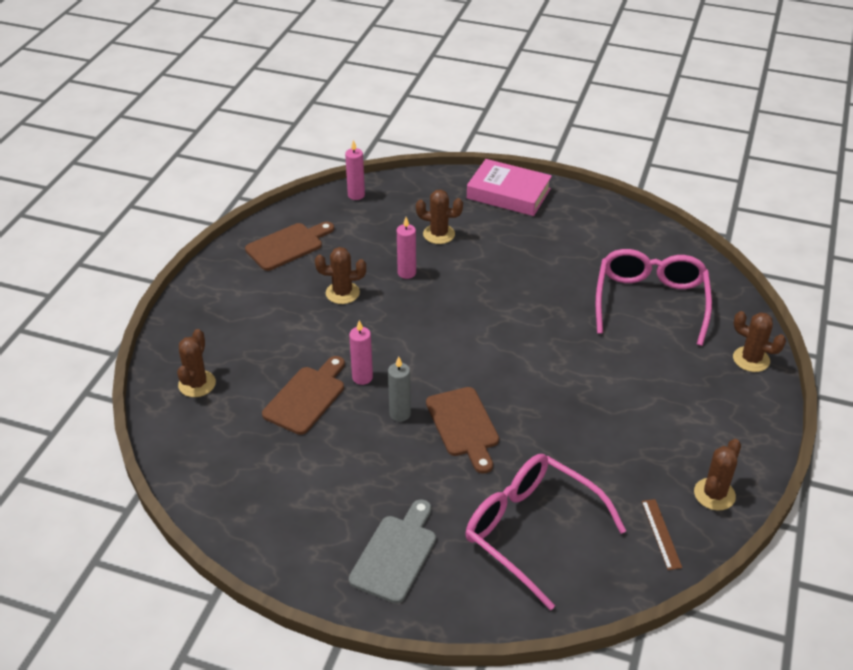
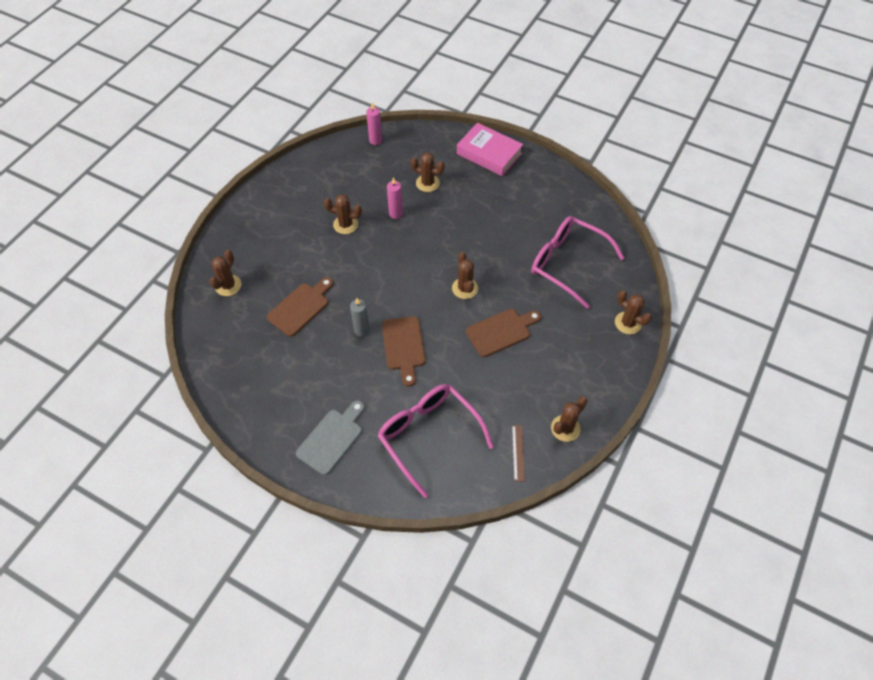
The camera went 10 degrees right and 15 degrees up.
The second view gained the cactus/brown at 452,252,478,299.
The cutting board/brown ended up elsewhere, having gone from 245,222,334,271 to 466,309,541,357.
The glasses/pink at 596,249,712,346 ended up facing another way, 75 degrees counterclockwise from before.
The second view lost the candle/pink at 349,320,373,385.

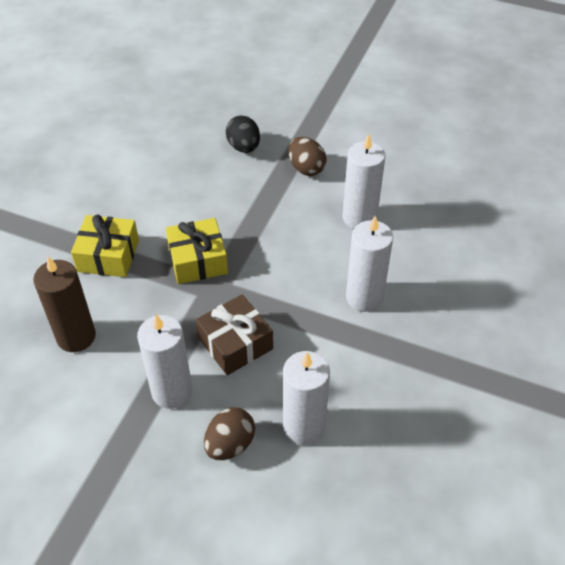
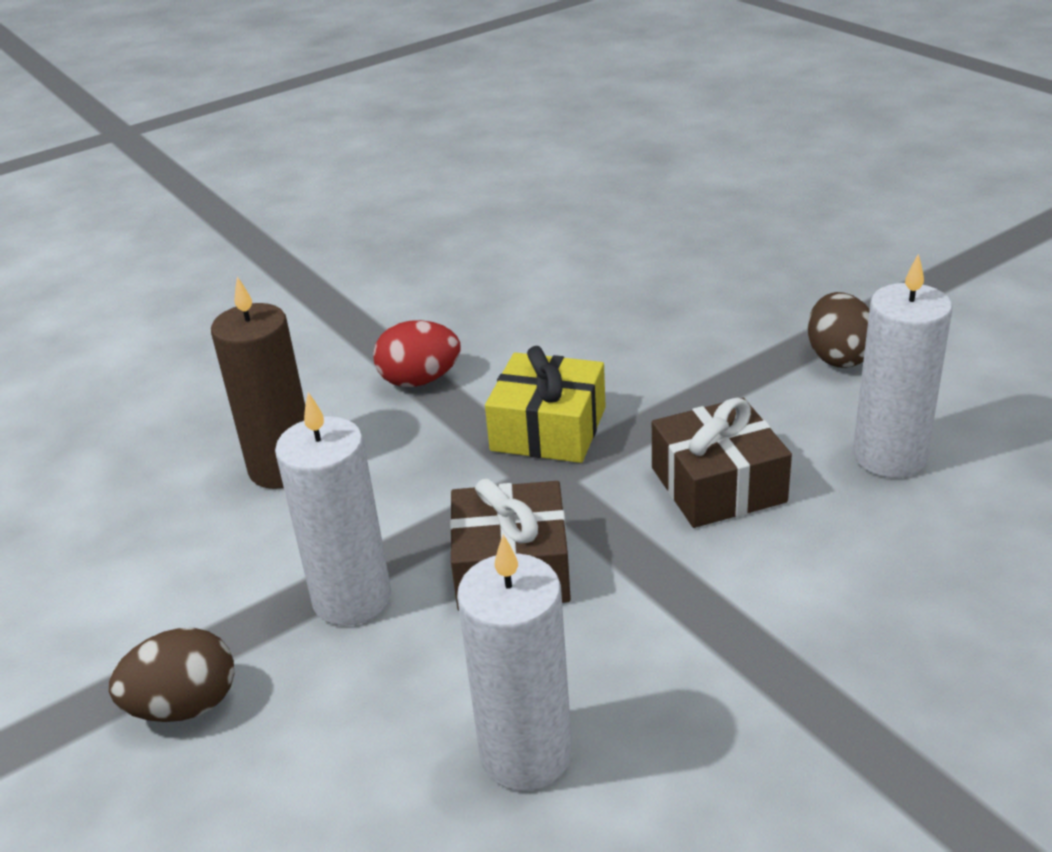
The camera went 35 degrees right and 15 degrees down.
The egg/brown ended up elsewhere, having gone from 204,407,255,460 to 109,628,234,722.
Where the gift/yellow stood at 71,214,139,277, the egg/red came to stand at 373,320,461,387.
The second view gained the gift/brown at 652,398,792,528.
The second view lost the egg/black at 226,116,260,153.
The second view lost the candle/white at 346,216,393,312.

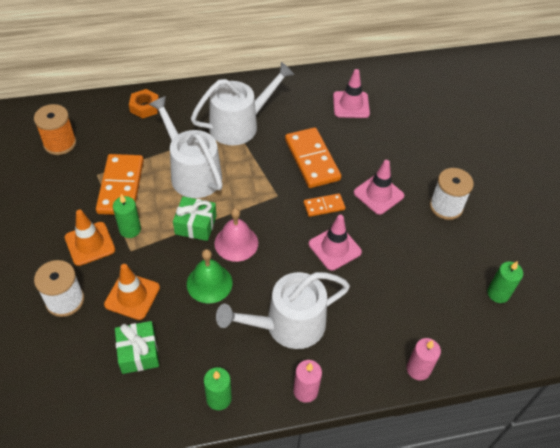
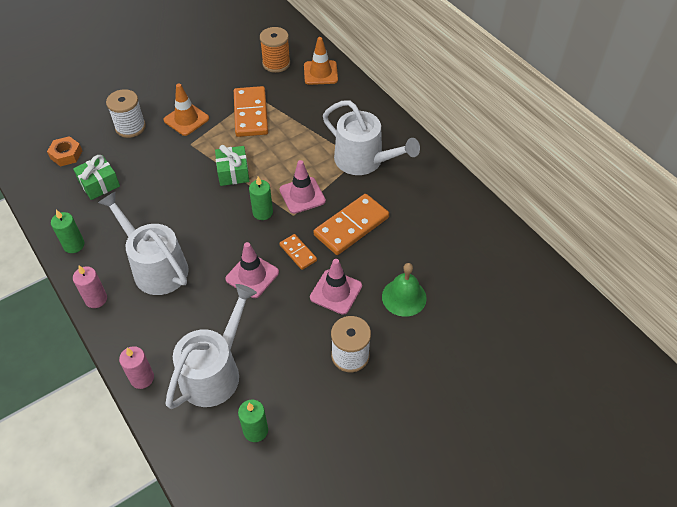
The camera went 70 degrees right and 0 degrees up.
The nut/orange ended up elsewhere, having gone from 129,89,159,119 to 47,136,82,166.
The watering can/white ended up elsewhere, having gone from 149,96,223,198 to 166,284,257,409.
The domino/orange at 96,154,144,215 ended up facing another way, 75 degrees counterclockwise from before.
The candle/green ended up elsewhere, having gone from 113,194,141,238 to 249,177,273,220.
The traffic cone/pink ended up elsewhere, having gone from 333,69,370,118 to 280,160,326,214.
The traffic cone/orange ended up elsewhere, having gone from 104,264,160,320 to 304,37,338,85.
The bell/green ended up elsewhere, having gone from 187,249,232,304 to 382,263,427,317.
The second view lost the bell/pink at 215,208,258,262.

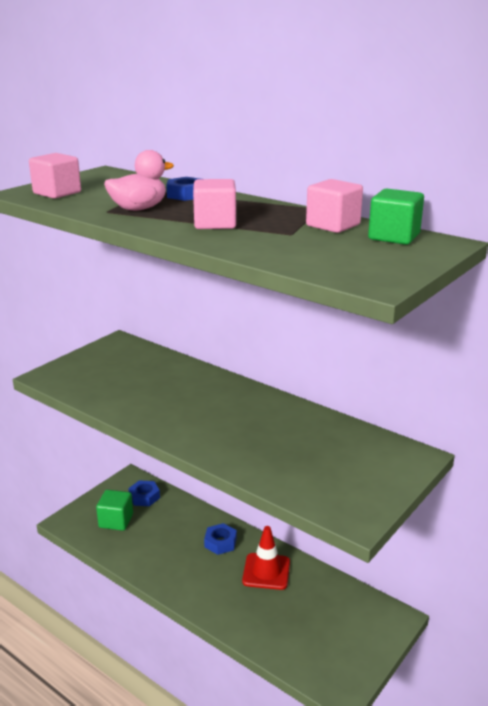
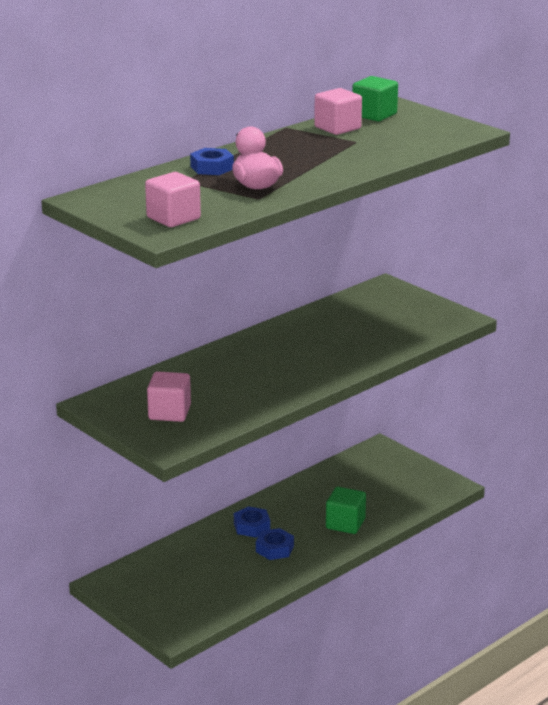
The camera went 80 degrees left and 0 degrees up.
The cube/pink ended up elsewhere, having gone from 193,179,236,229 to 147,371,191,422.
The nut/blue ended up elsewhere, having gone from 128,480,160,506 to 256,528,294,560.
The cube/green ended up elsewhere, having gone from 96,490,133,531 to 326,487,366,534.
The second view lost the traffic cone/red at 242,526,290,590.

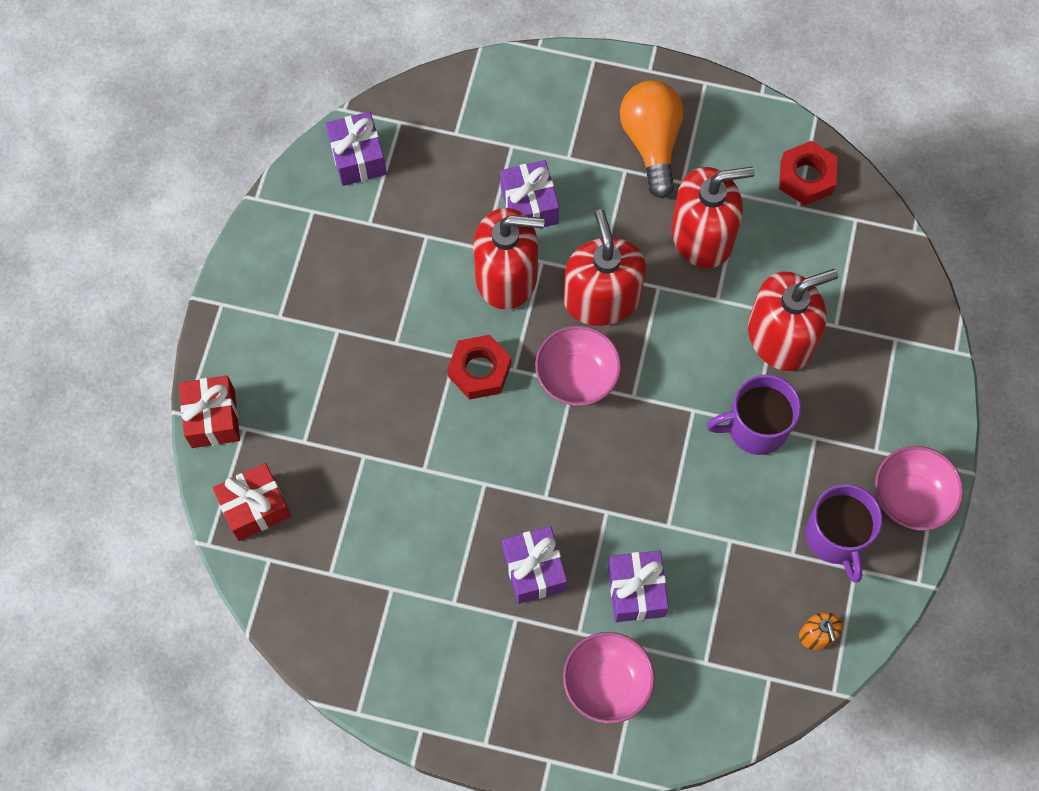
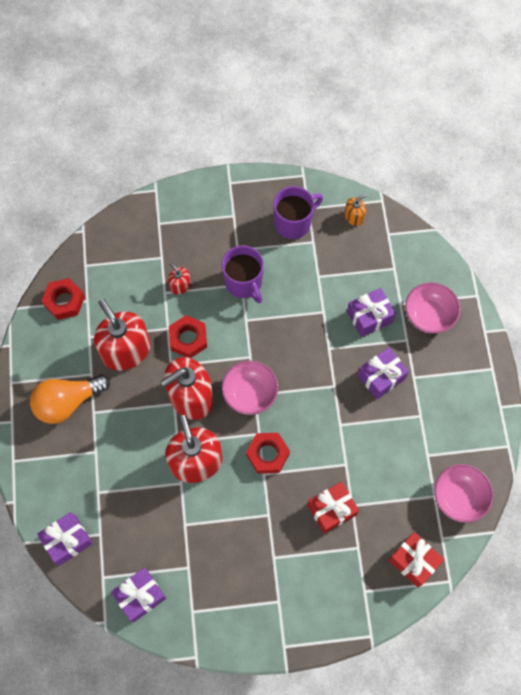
The camera went 110 degrees left and 0 degrees up.
The gift/purple ended up elsewhere, having gone from 500,160,559,230 to 37,512,93,566.
The size of the soap dispenser/red at 748,269,838,371 changed by a factor of 0.45.
The second view gained the nut/red at 169,315,207,358.
The gift/red ended up elsewhere, having gone from 179,376,240,448 to 307,482,359,534.
The bowl/pink ended up elsewhere, having gone from 875,446,963,531 to 434,464,493,523.

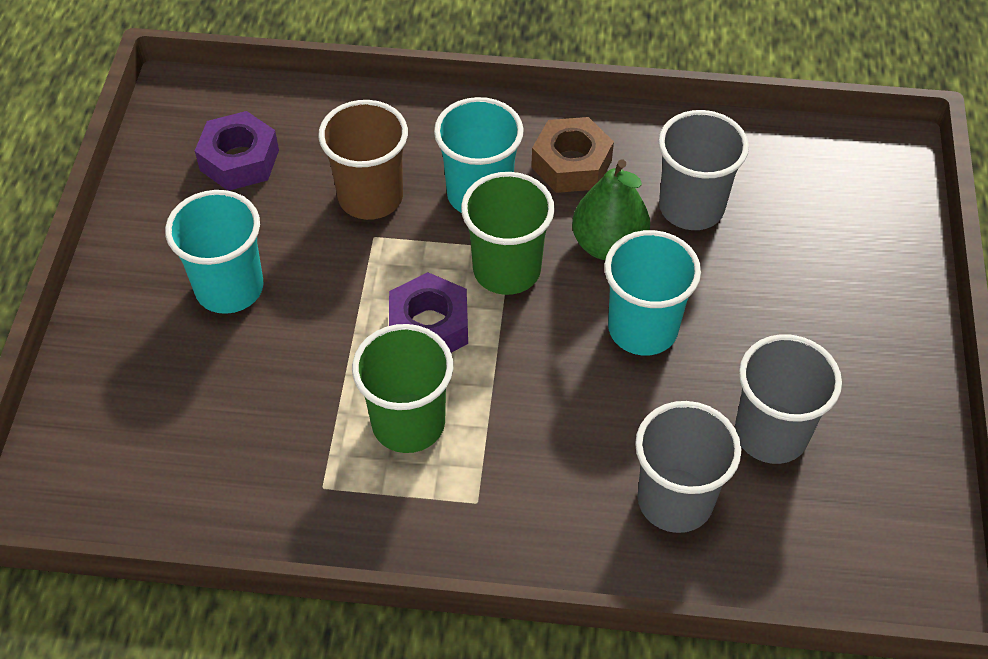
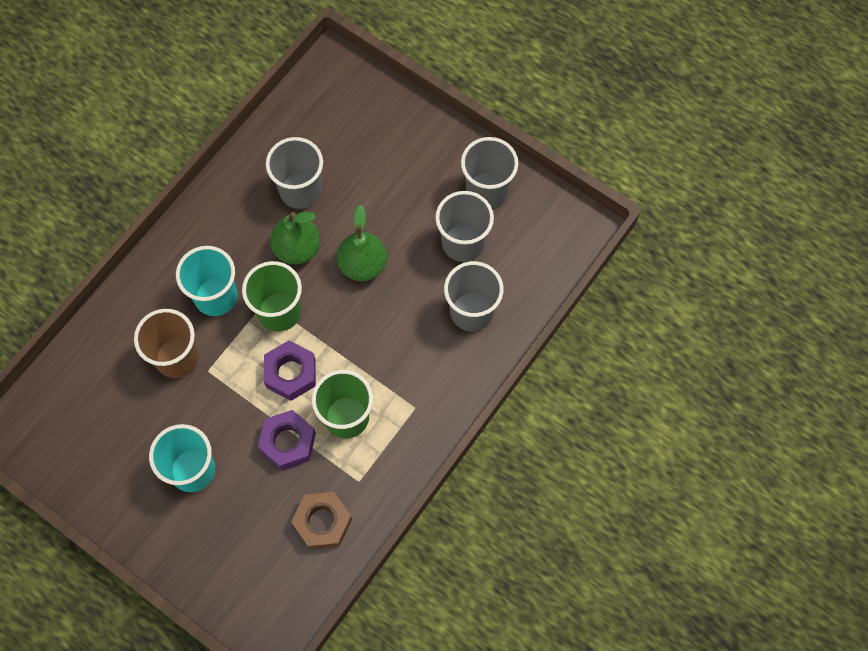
The camera went 60 degrees left and 15 degrees up.
The nut/purple ended up elsewhere, having gone from 195,111,279,191 to 258,410,316,470.
The nut/brown ended up elsewhere, having gone from 531,117,614,193 to 291,492,352,550.
Where the cup/turquoise stood at 604,230,701,355, the pear/green came to stand at 337,205,387,281.
The second view gained the cup/grey at 461,137,518,208.

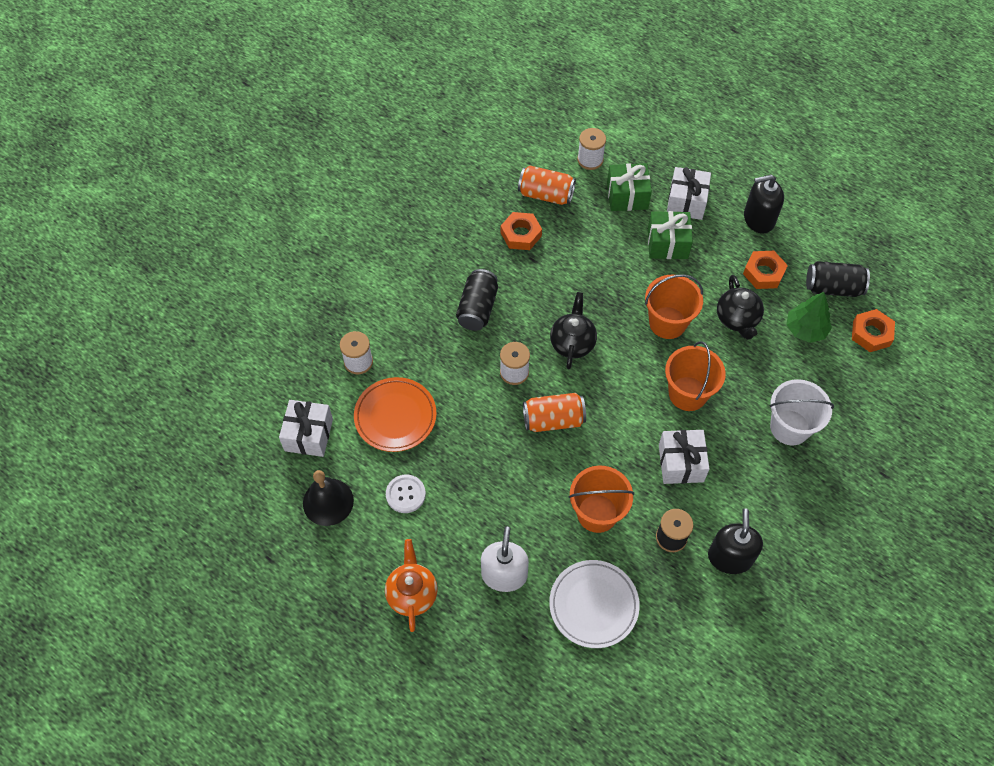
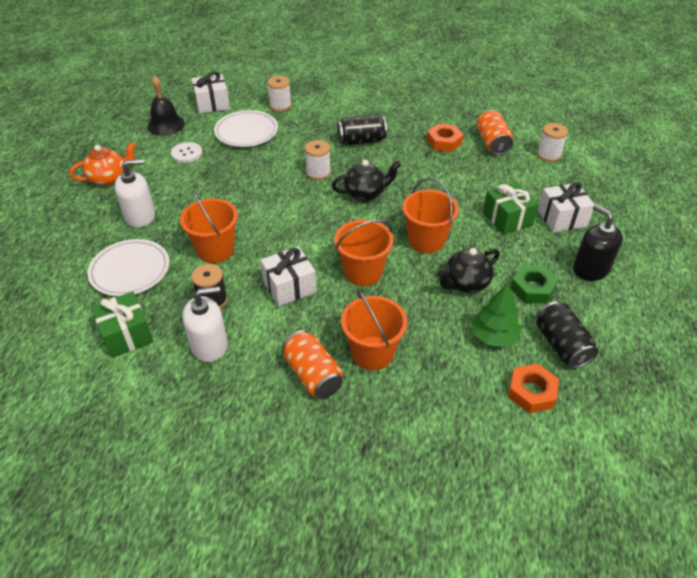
The camera went 65 degrees right and 15 degrees down.
The gift/green ended up elsewhere, having gone from 607,163,652,211 to 91,291,153,358.
What was the soap dispenser/black at 708,508,763,574 turned into the soap dispenser/white at 182,286,228,362.
What was the plate/orange at 354,377,437,452 turned into the plate/white at 214,110,278,147.
The can/orange ended up elsewhere, having gone from 523,393,586,432 to 282,330,343,399.
What was the bucket/white at 769,379,834,445 turned into the bucket/orange at 341,290,407,370.
What was the nut/orange at 743,251,788,289 turned into the nut/green at 510,265,558,303.

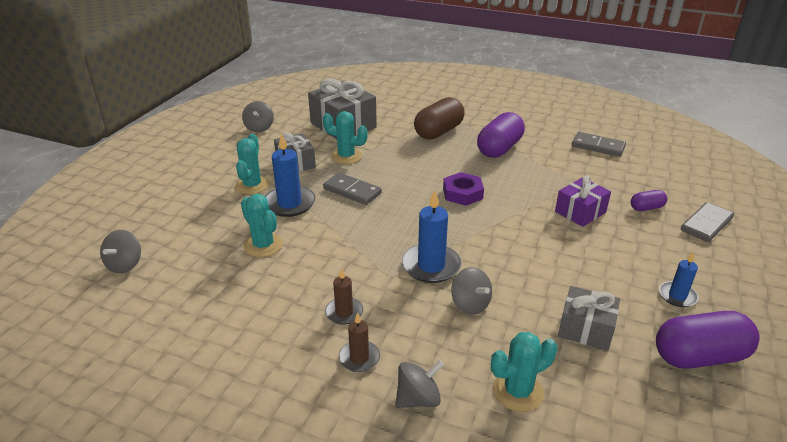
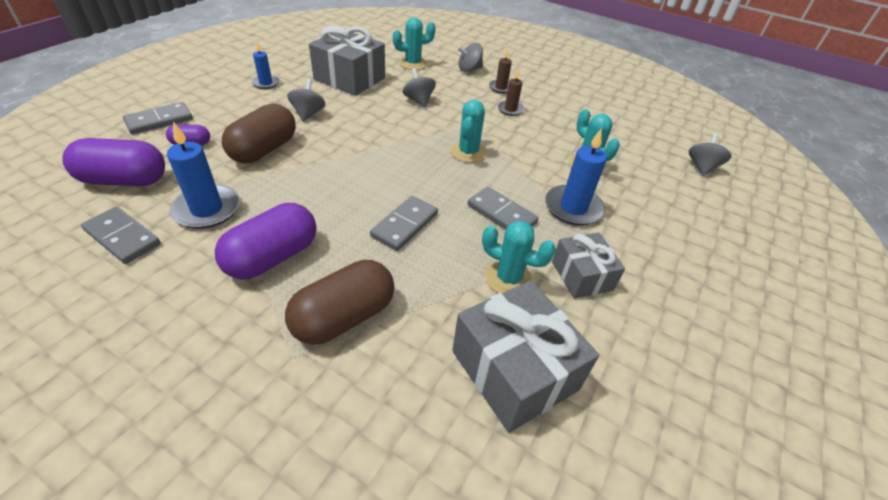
The camera went 175 degrees left and 10 degrees up.
The capsule/purple ended up elsewhere, having gone from 656,311,760,369 to 62,138,165,186.
The candle/blue ended up elsewhere, having gone from 402,190,462,283 to 167,122,240,229.
Where the gift/purple stood at 555,175,611,227, the capsule/brown came to stand at 222,104,296,163.
The spinning top/grey ended up elsewhere, having gone from 242,101,274,132 to 287,79,325,122.
The size of the gift/grey at 558,286,620,351 changed by a factor of 1.64.
The second view gained the domino/grey at 370,196,438,251.
The cactus/turquoise ended up elsewhere, having gone from 235,134,269,194 to 451,100,487,163.
The second view lost the nut/purple at 443,172,484,206.

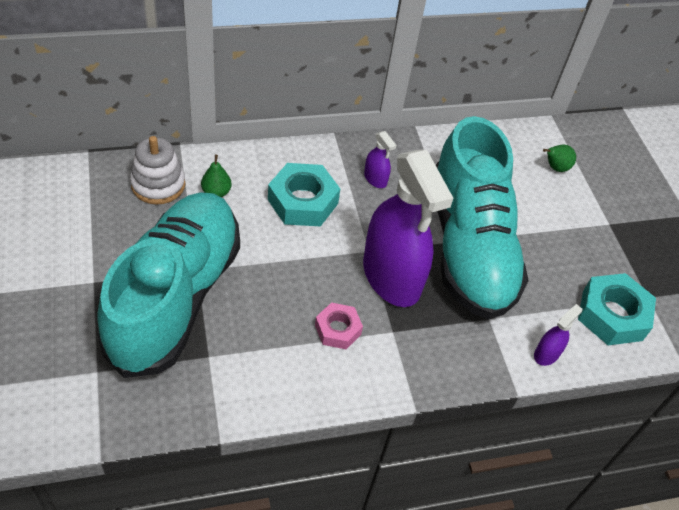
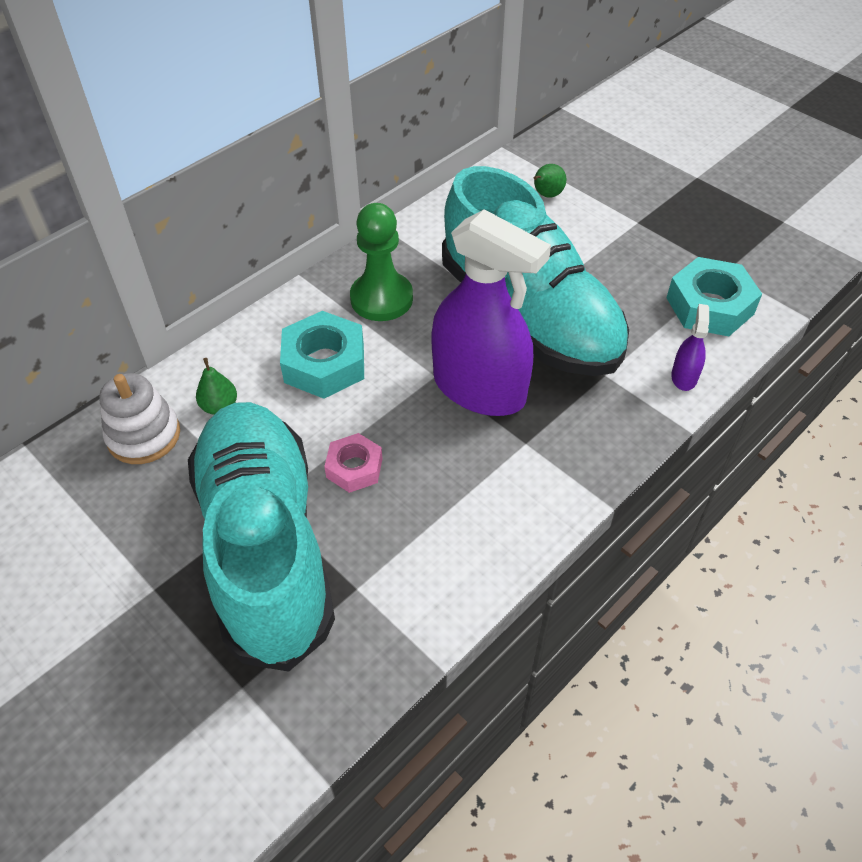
The camera went 25 degrees left and 0 degrees up.
The nut/pink ended up elsewhere, having gone from 315,302,363,349 to 324,433,383,493.
Where the spray bottle/purple stood at 364,131,396,188, the pawn/green came to stand at 350,203,413,321.

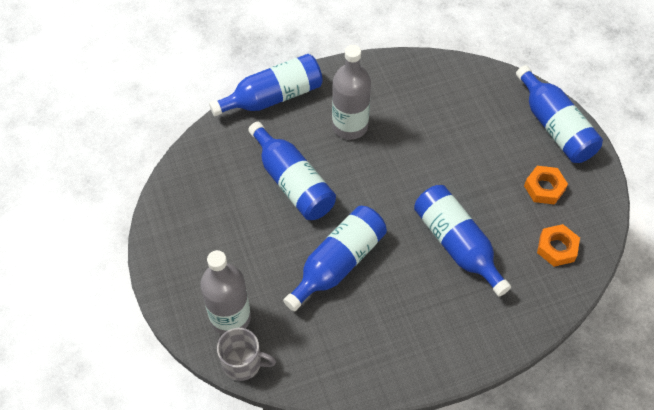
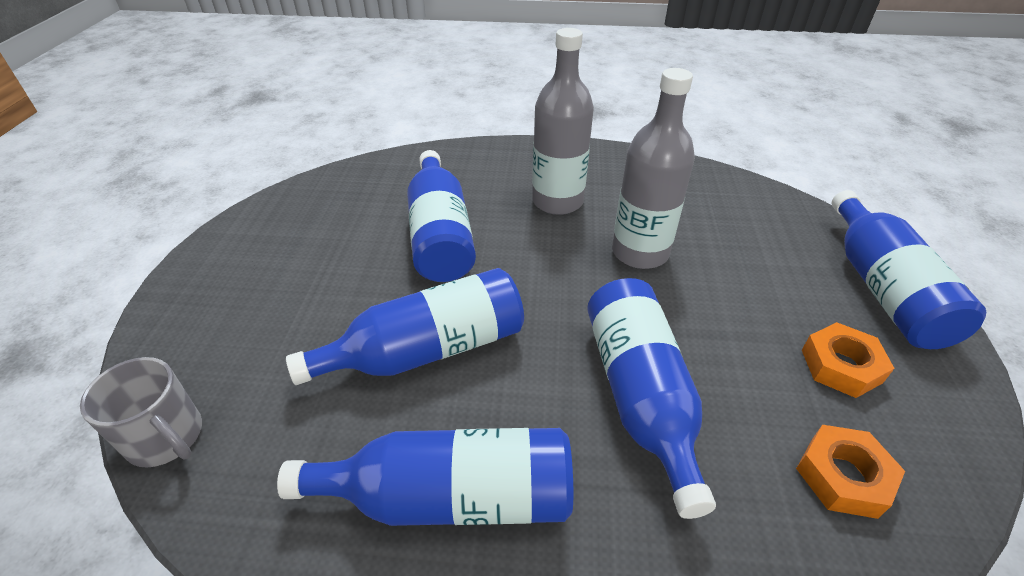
The camera went 25 degrees right and 15 degrees down.
The bottle/blue ended up elsewhere, having gone from 209,54,323,116 to 277,428,573,526.
The bottle/grey ended up elsewhere, having gone from 200,250,251,335 to 612,68,695,269.

